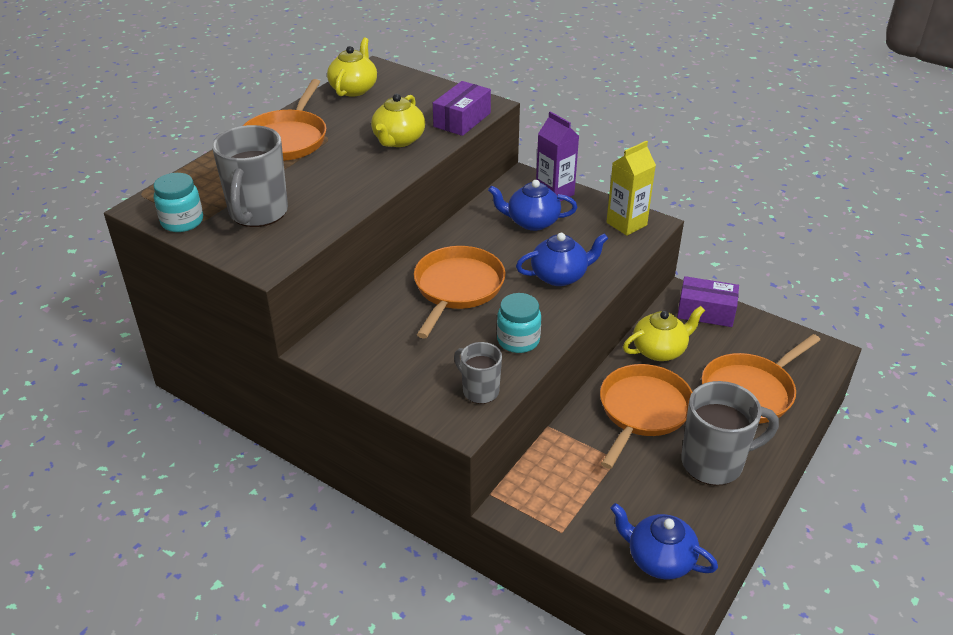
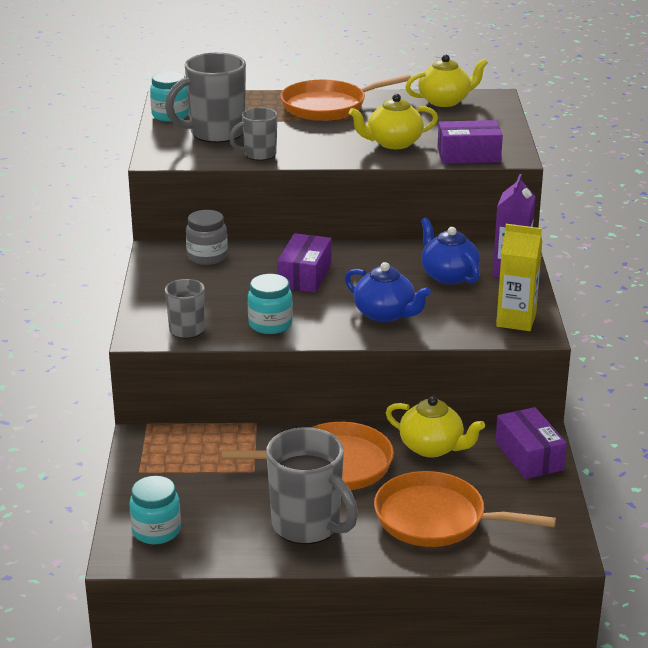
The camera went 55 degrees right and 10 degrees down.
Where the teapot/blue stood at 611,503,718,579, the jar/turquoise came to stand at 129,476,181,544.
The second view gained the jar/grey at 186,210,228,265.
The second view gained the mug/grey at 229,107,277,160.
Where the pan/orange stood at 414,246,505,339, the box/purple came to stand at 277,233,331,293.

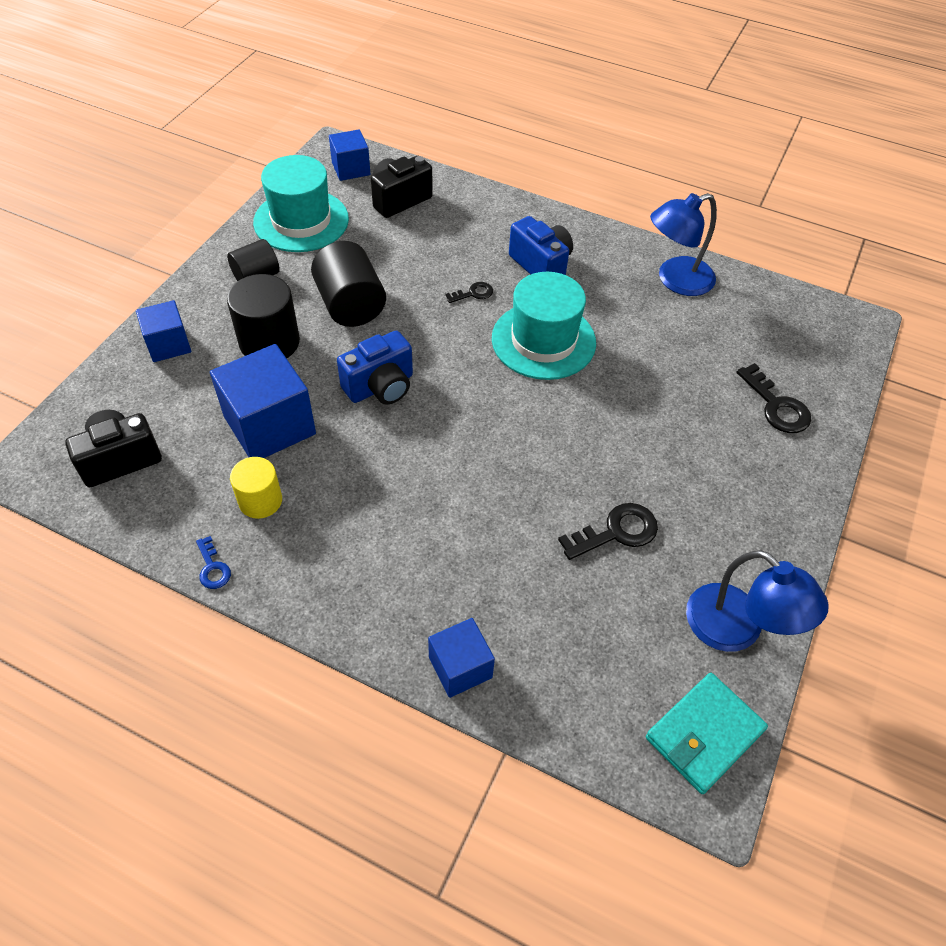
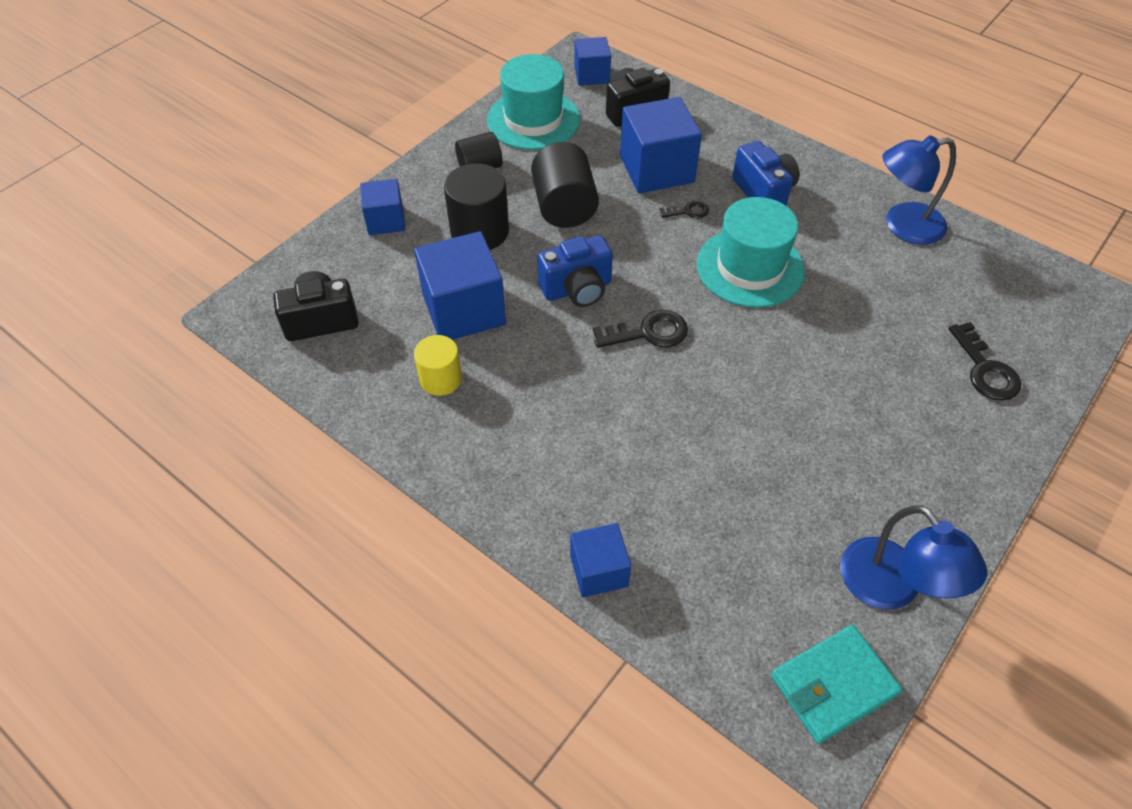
The camera went 15 degrees right and 0 degrees up.
The key/black ended up elsewhere, having gone from 558,503,658,560 to 593,310,688,348.
The second view gained the cube/blue at 620,97,702,193.
The second view lost the key/blue at 196,536,231,589.

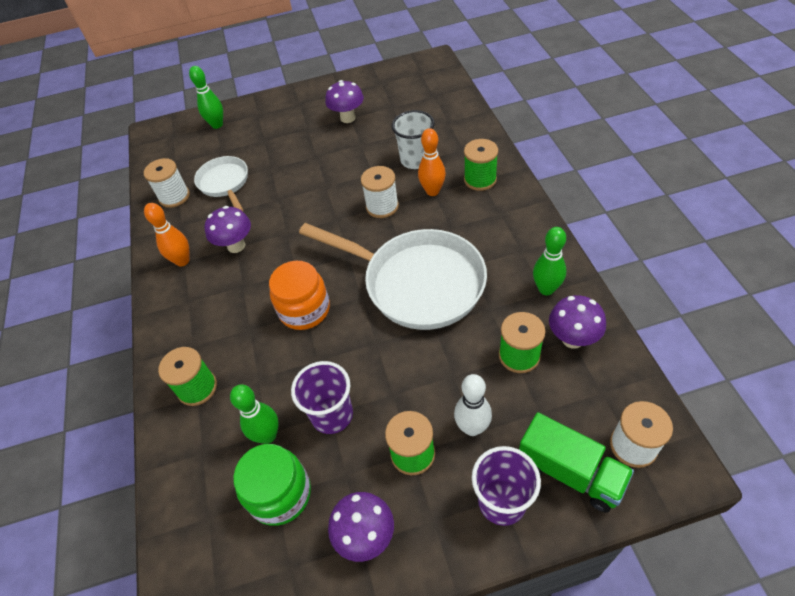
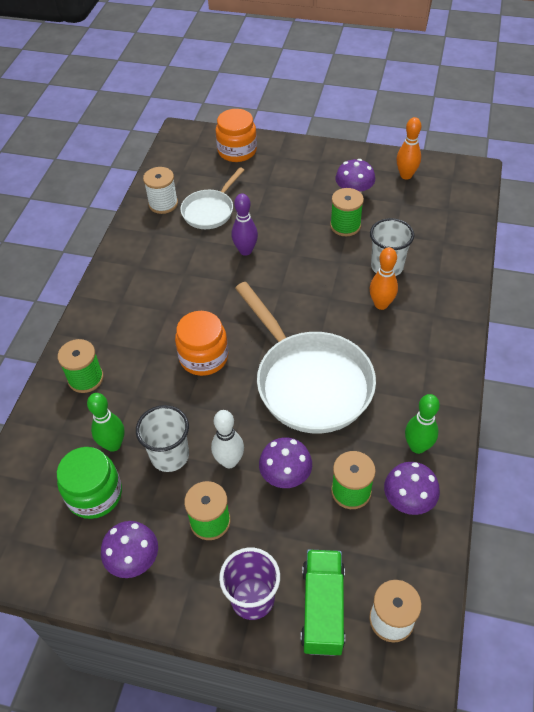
The camera went 25 degrees right and 0 degrees up.
What was the cup/purple at 291,361,353,434 turned into the cup/white at 136,405,189,472.
The pan/white at 194,156,248,211 ended up facing another way, 150 degrees counterclockwise from before.
The bowling pin/white ended up elsewhere, having gone from 454,374,492,436 to 211,410,244,468.
Where the bowling pin/green stood at 189,66,223,129, the jar/orange came to stand at 216,109,257,162.
The second view gained the bowling pin/purple at 232,194,258,256.
The mushroom/purple ended up elsewhere, having gone from 204,206,251,253 to 259,437,312,488.
The truck/green at 519,412,634,513 ended up facing another way, 150 degrees counterclockwise from before.
The spool/green ended up elsewhere, having gone from 464,139,498,191 to 330,188,364,236.
The bowling pin/orange ended up elsewhere, having gone from 144,203,190,266 to 396,117,421,179.
The second view lost the spool/white at 361,166,399,218.

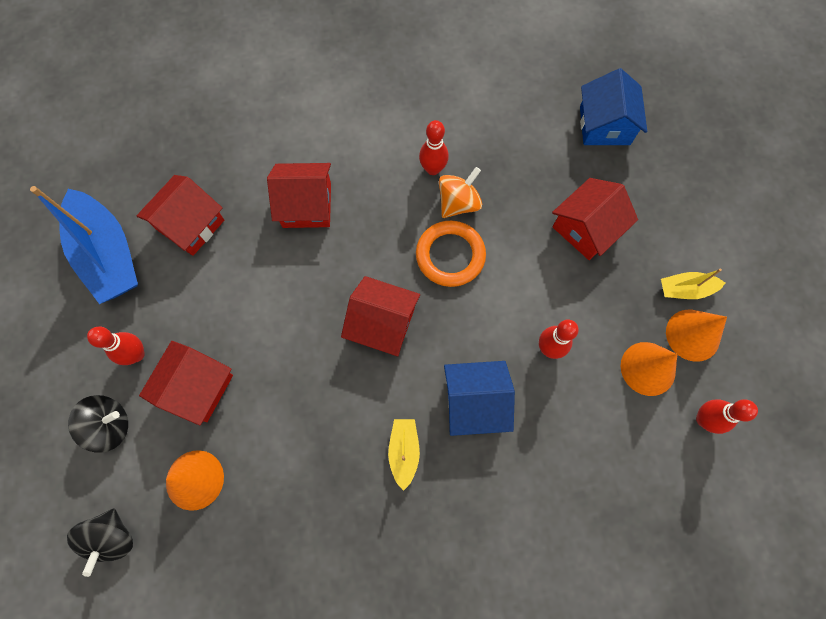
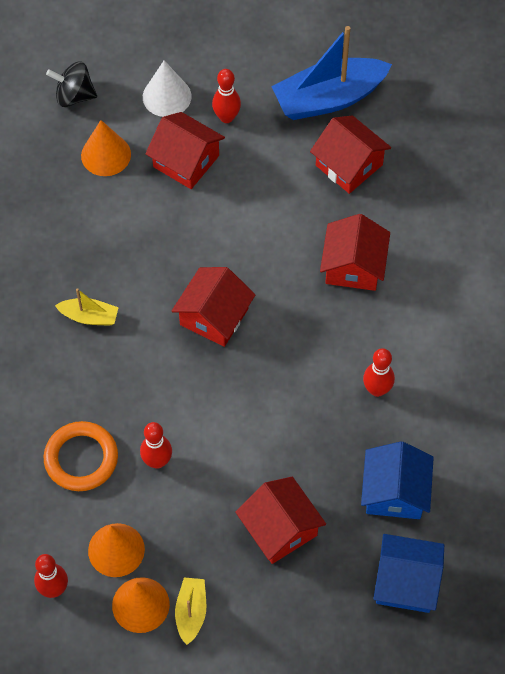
The camera went 100 degrees right and 10 degrees down.
The ring/orange ended up elsewhere, having gone from 416,220,486,287 to 44,421,118,491.
Where the spinning top/black stood at 68,395,128,453, the cone/white came to stand at 143,60,192,117.
The house/blue ended up elsewhere, having gone from 444,361,515,436 to 361,441,434,519.
The second view lost the spinning top/orange at 439,167,482,218.

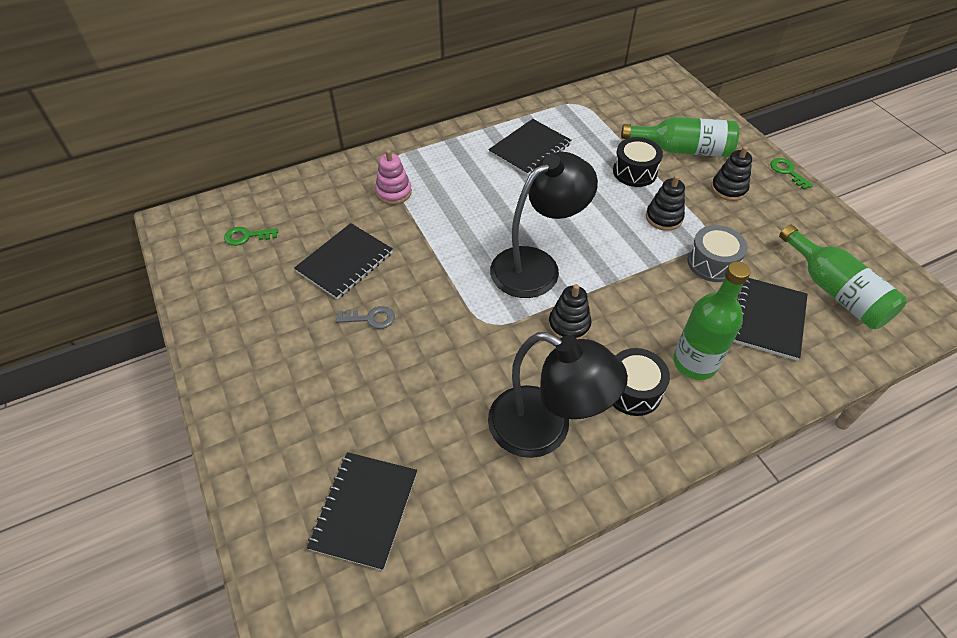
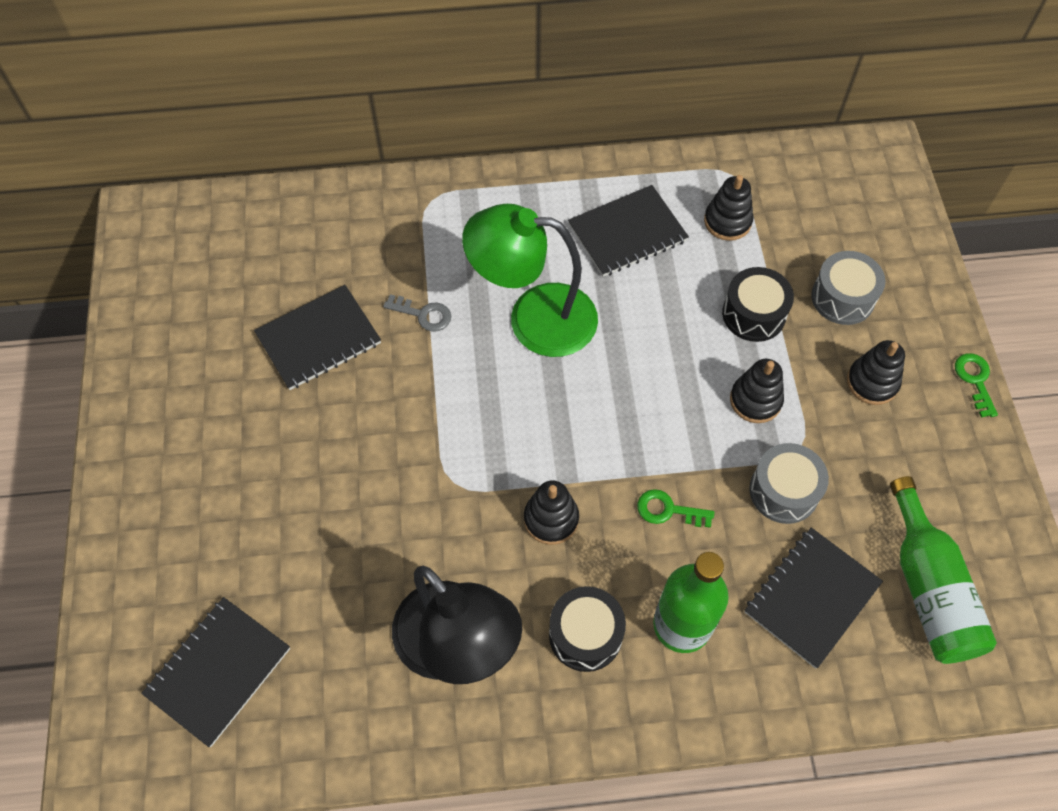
The camera went 20 degrees right and 10 degrees up.
The key/grey ended up elsewhere, having gone from 336,306,395,329 to 383,294,451,332.
The second view gained the lamp/green at 462,204,598,357.
The key/green ended up elsewhere, having gone from 224,227,278,246 to 637,489,714,528.
The second view gained the stacking toy/black at 704,175,753,241.
Where the bottle/green stood at 621,117,739,157, the drum/grey came to stand at 811,251,886,325.
The second view lost the stacking toy/pink at 375,150,412,205.
The second view lost the lamp/black at 490,152,598,298.

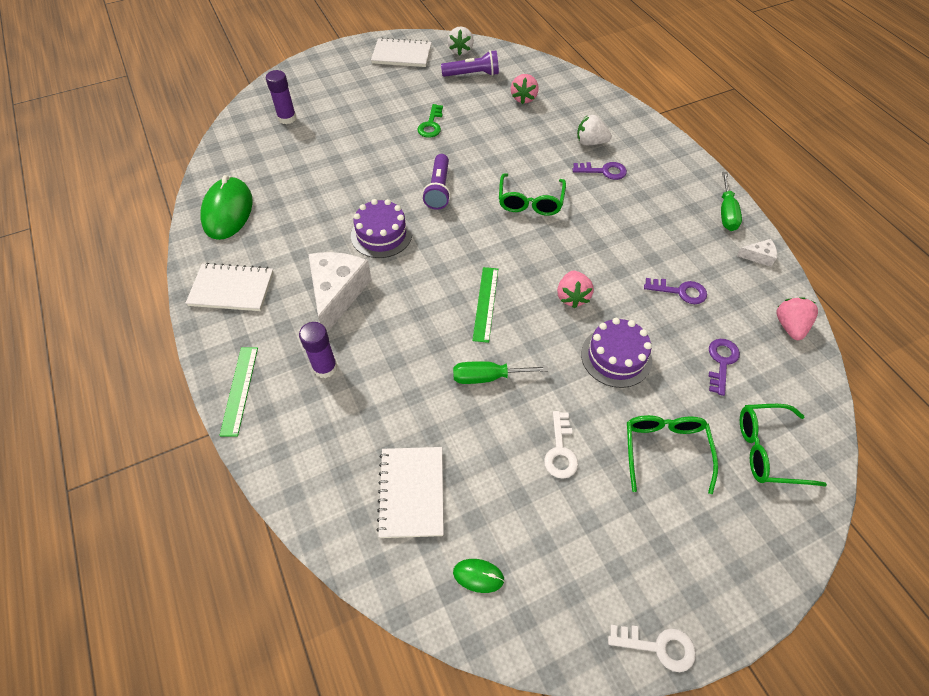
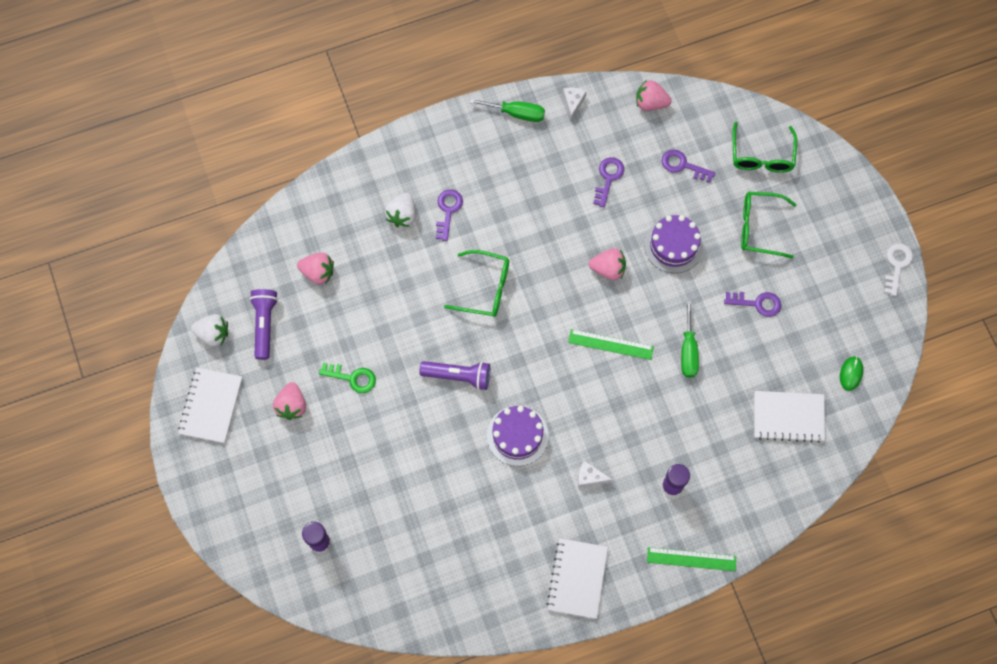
The camera went 85 degrees left and 15 degrees up.
The second view gained the strawberry/pink at 273,382,306,420.
The size of the cheese/white at 308,252,372,333 changed by a factor of 0.45.
What was the key/white at 544,411,578,479 turned into the key/purple at 724,292,781,317.
The second view lost the mouse/green at 200,175,253,240.

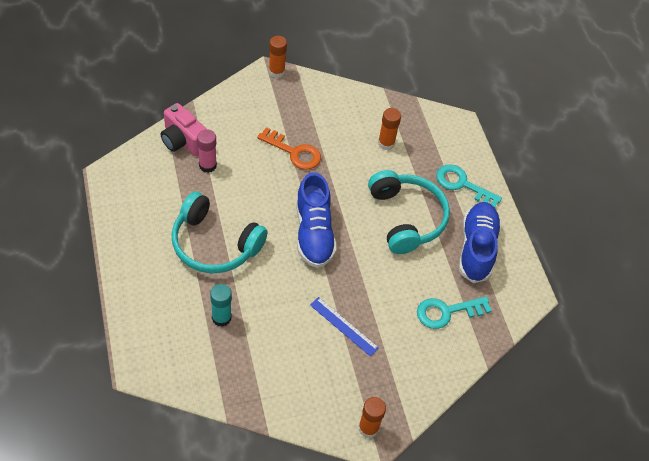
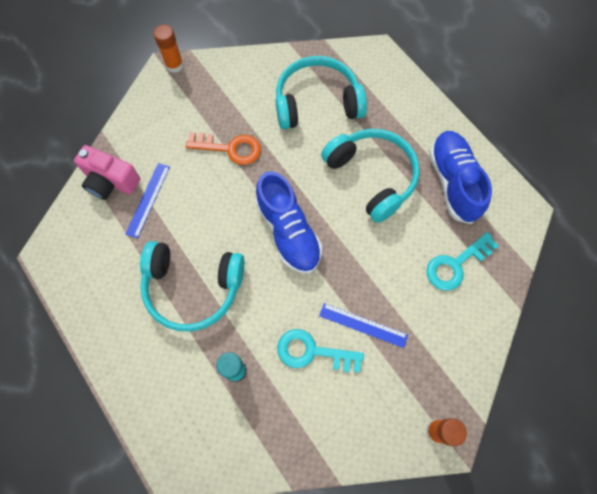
The camera went 15 degrees left and 15 degrees up.
Where the glue stick/pink stood at 197,129,217,173, the ruler/blue came to stand at 125,163,170,238.
Where the glue stick/orange stood at 378,108,401,150, the headphones/turquoise came to stand at 276,56,367,129.
The key/turquoise ended up elsewhere, having gone from 436,164,502,208 to 277,329,364,373.

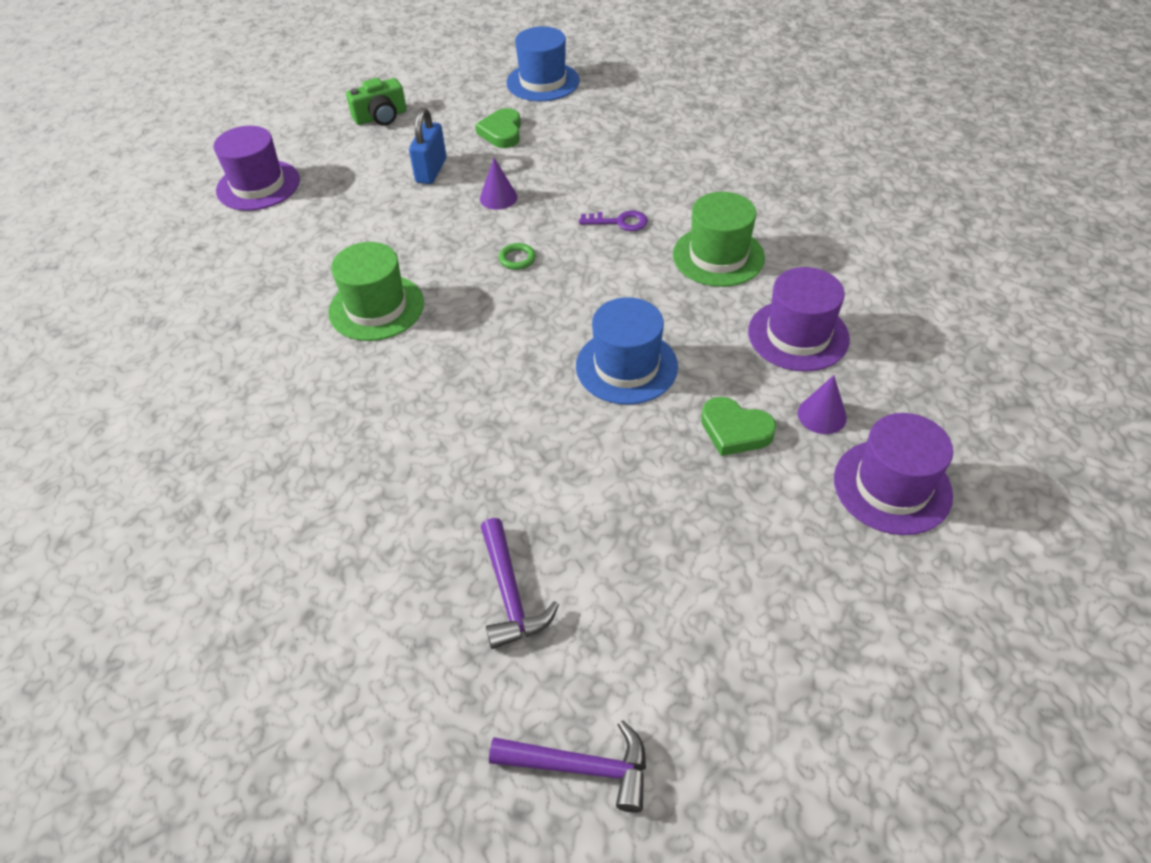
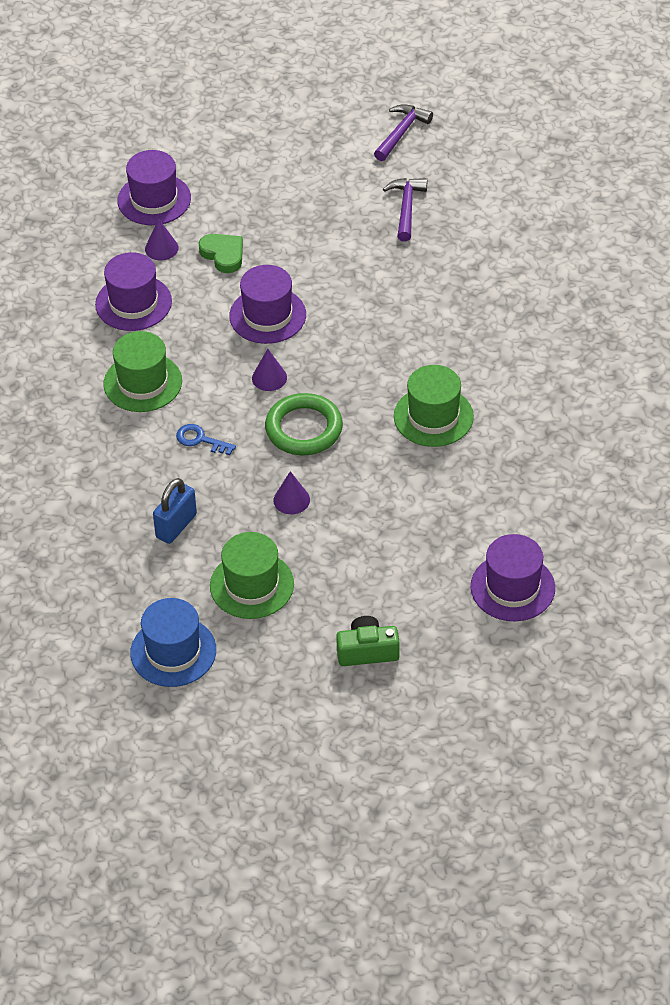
The camera went 160 degrees left and 0 degrees up.
The padlock/blue ended up elsewhere, having gone from 409,108,446,184 to 153,478,197,544.
What was the key/purple at 579,211,648,231 turned into the key/blue at 176,424,236,455.
Where the heart/green stood at 475,108,521,148, the hat/green came to stand at 210,532,294,619.
What was the hat/blue at 576,297,678,405 turned into the hat/purple at 229,265,306,344.
The second view gained the cone/purple at 252,349,287,391.
The size of the ring/green at 499,243,536,270 changed by a factor of 2.37.
The hammer/purple at 489,720,646,813 ended up facing another way, 90 degrees clockwise from before.

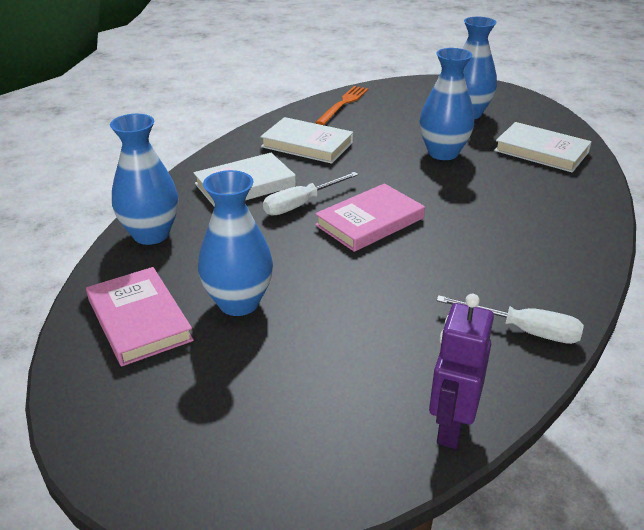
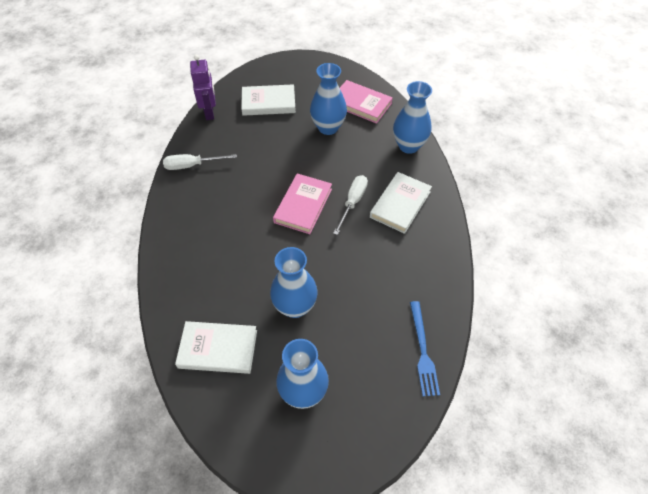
The camera went 150 degrees right and 20 degrees up.
The book/white ended up elsewhere, having gone from 260,117,353,164 to 241,84,296,116.
What was the fork/orange at 315,86,369,125 turned into the fork/blue at 410,301,440,396.

